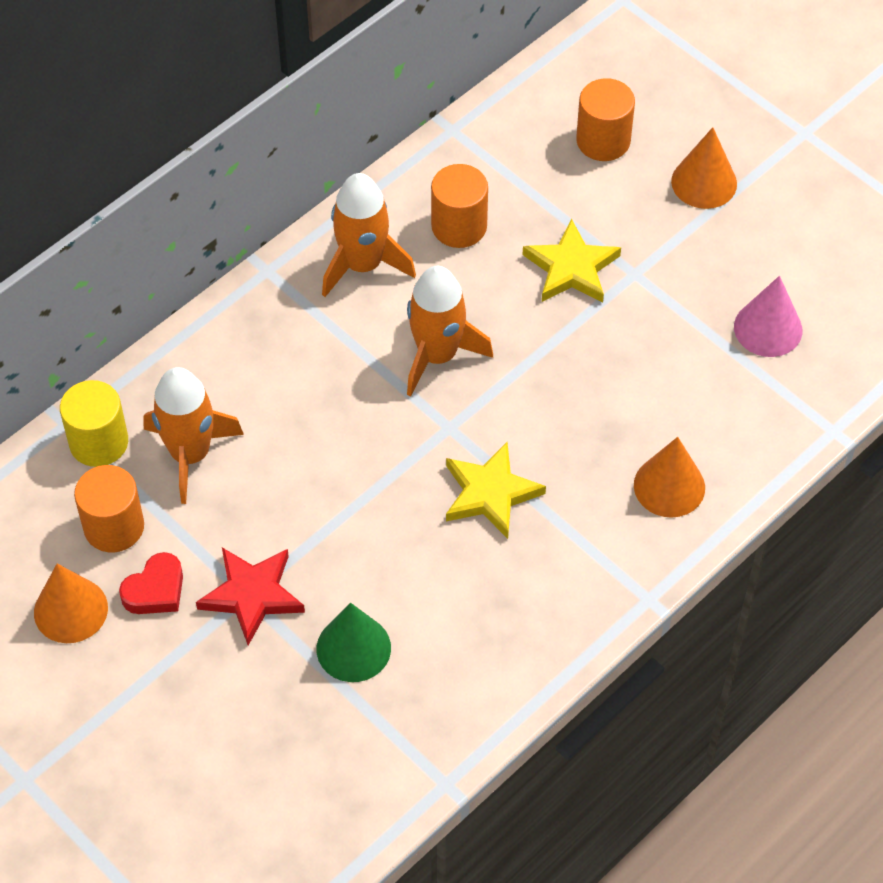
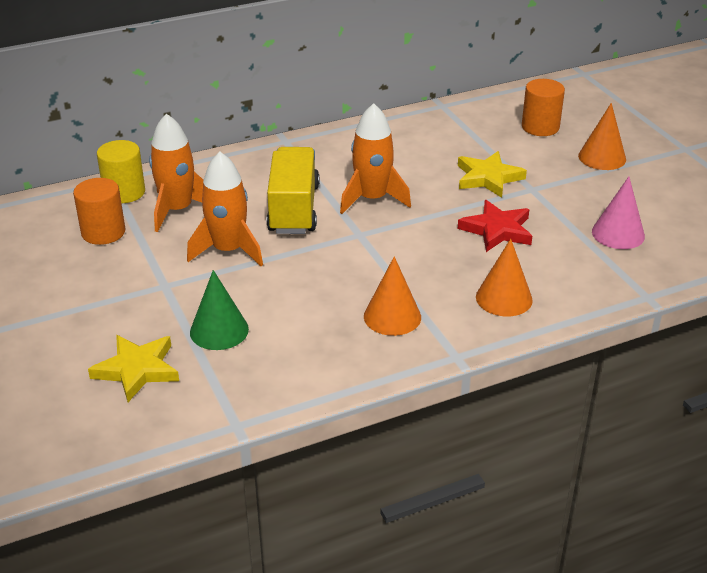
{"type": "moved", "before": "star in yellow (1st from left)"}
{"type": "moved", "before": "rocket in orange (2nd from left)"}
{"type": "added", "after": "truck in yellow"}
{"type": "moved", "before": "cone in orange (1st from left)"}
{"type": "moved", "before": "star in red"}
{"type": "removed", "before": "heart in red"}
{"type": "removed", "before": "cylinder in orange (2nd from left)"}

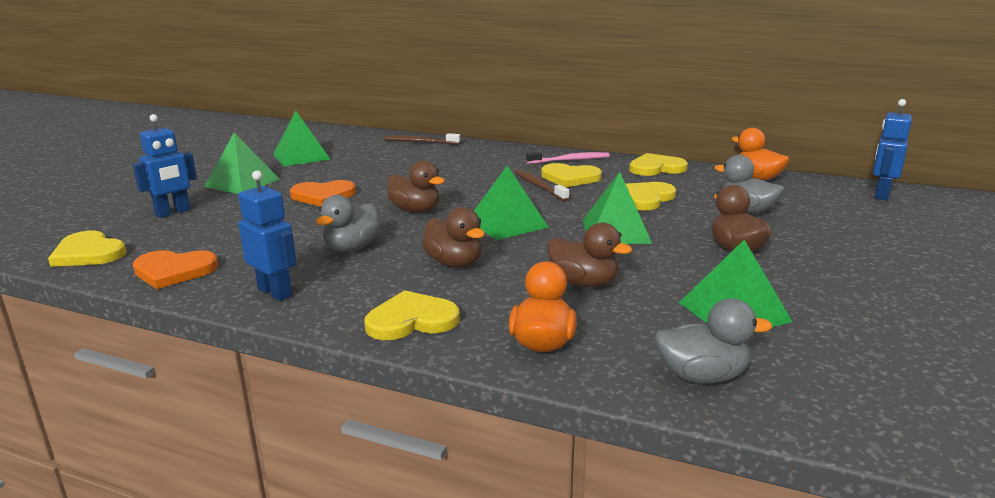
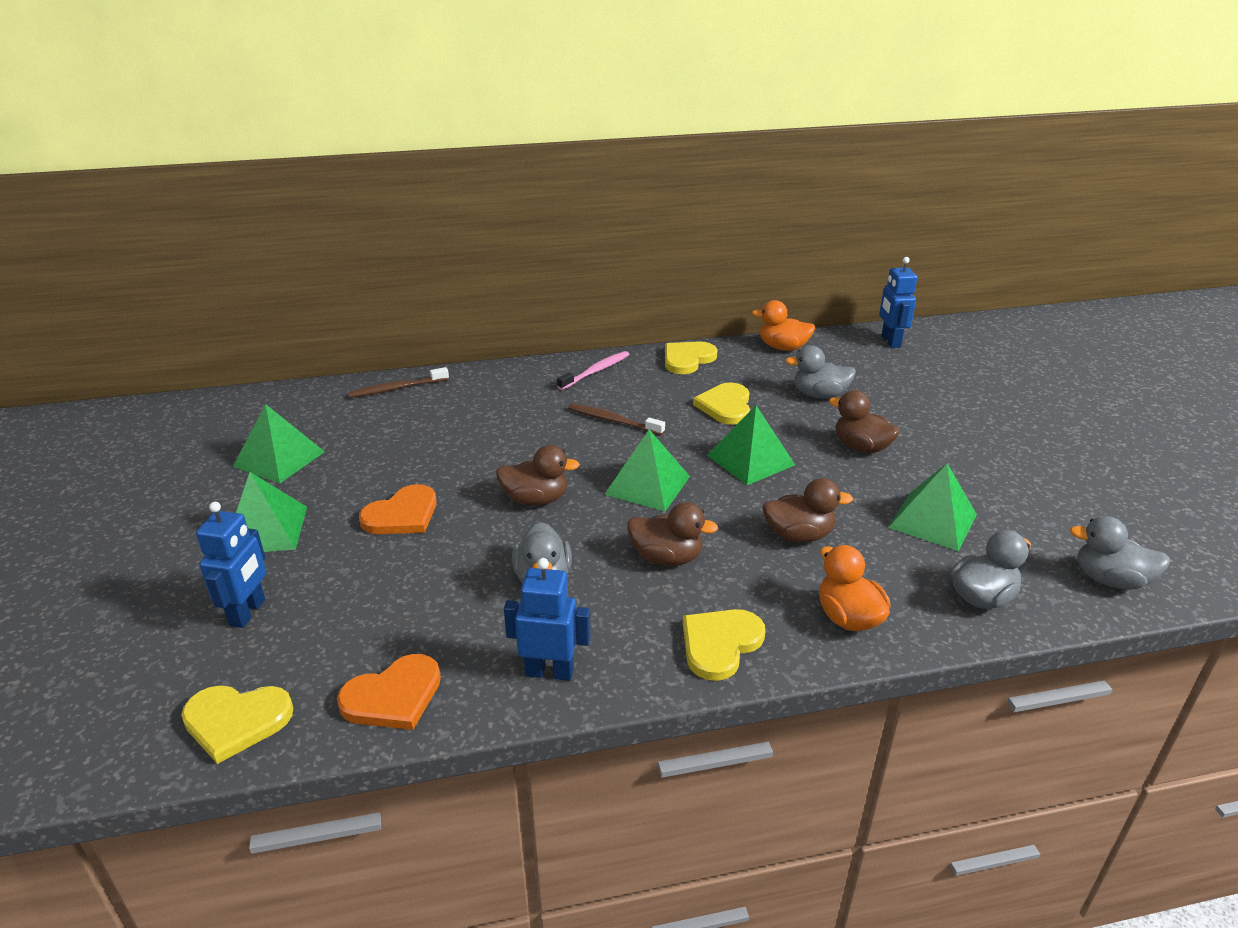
{"type": "added", "after": "duck in grey (4th from left)"}
{"type": "removed", "before": "heart in yellow (3rd from left)"}

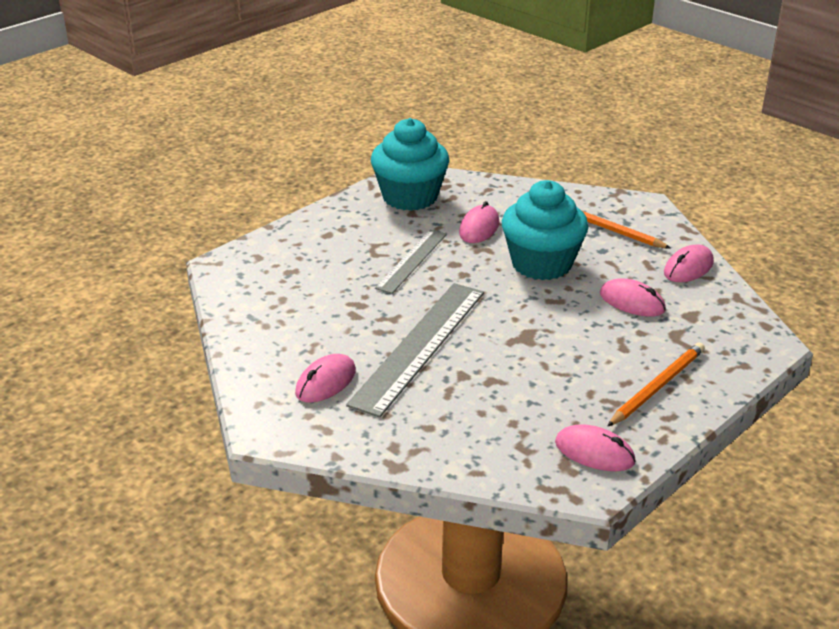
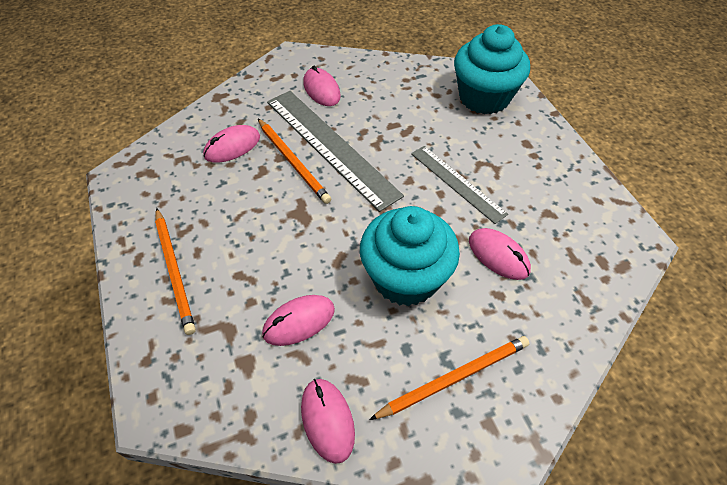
{"type": "moved", "before": "mouse in pink (3rd from left in the first image)", "after": "mouse in pink (1st from left)"}
{"type": "added", "after": "pencil in orange (2nd from left)"}
{"type": "moved", "before": "cupcake in turquoise (1st from left in the first image)", "after": "cupcake in turquoise (2nd from left)"}

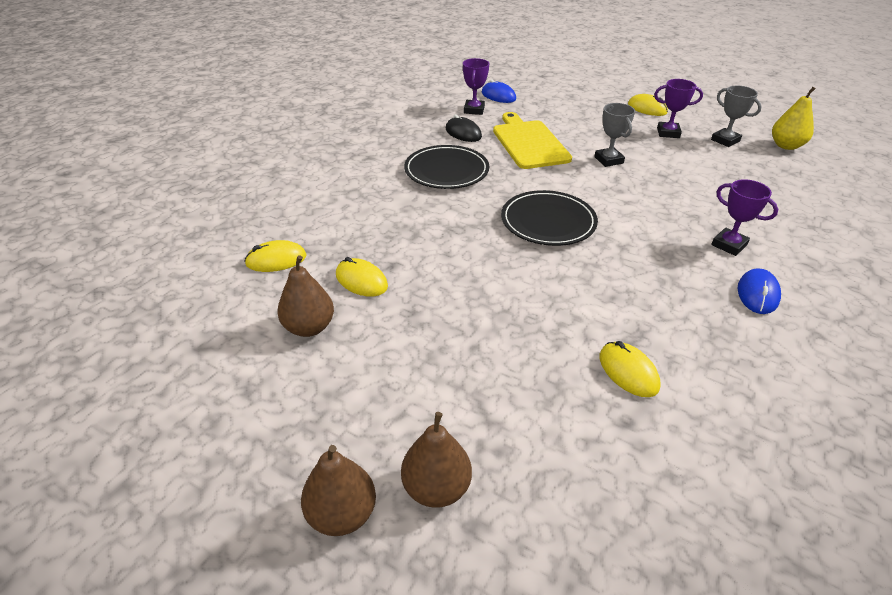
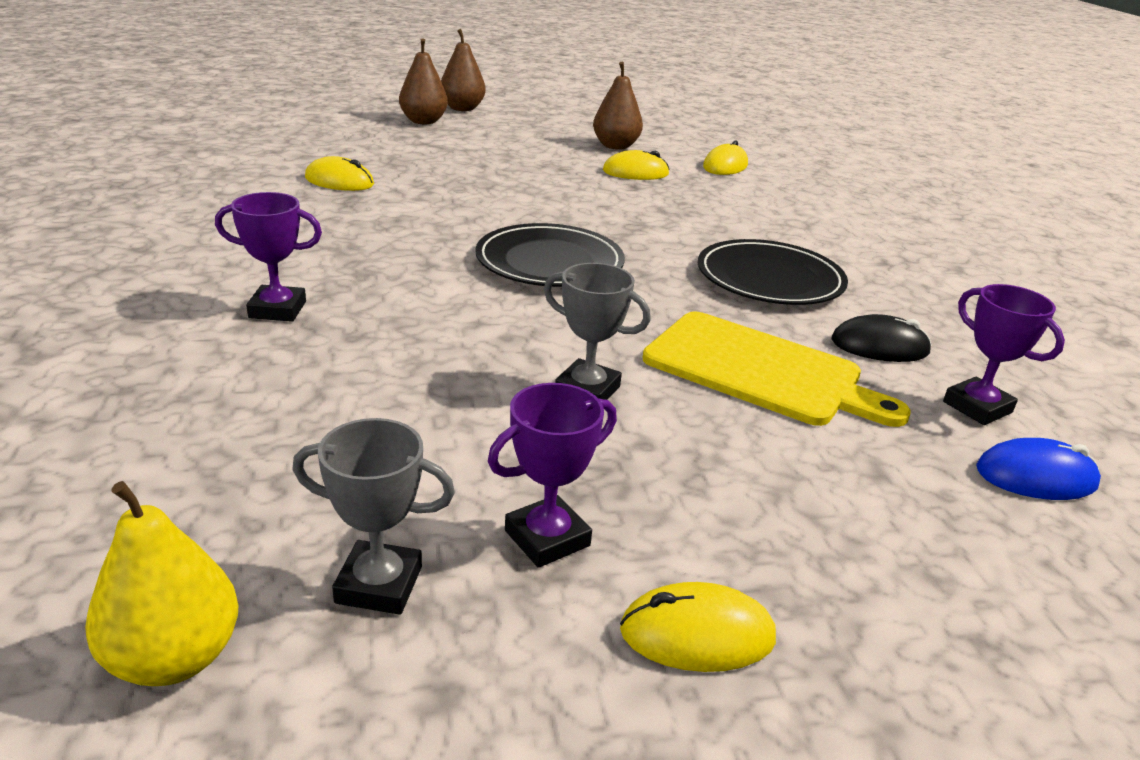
{"type": "removed", "before": "mouse in blue (2nd from left)"}

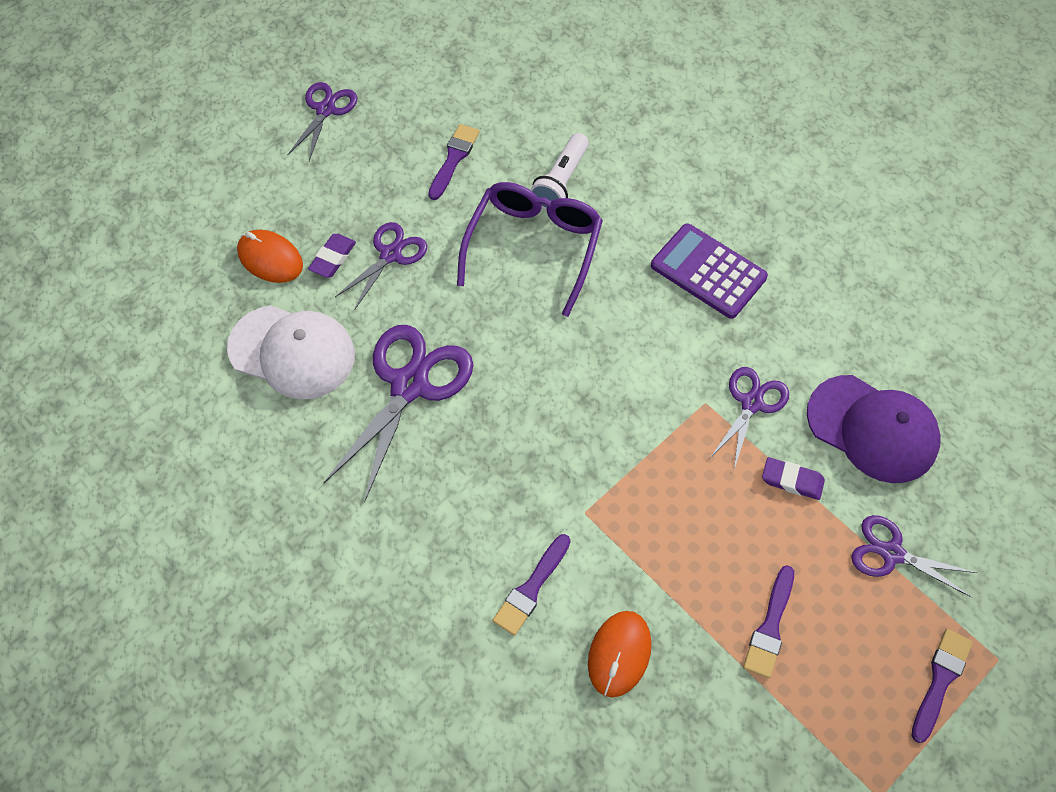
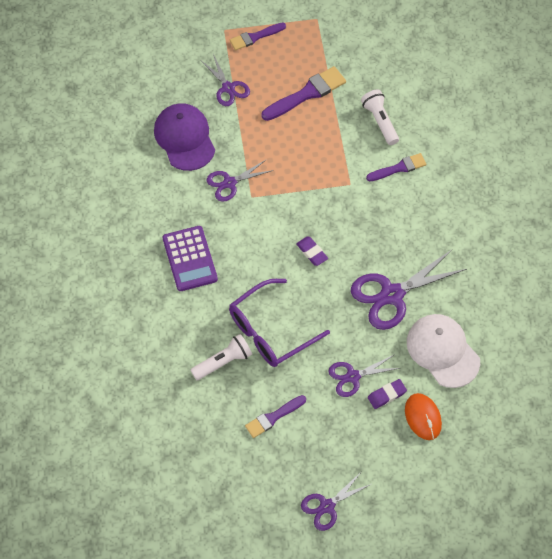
{"type": "resized", "before": "brush in purple (3rd from left)", "scale": 1.55}
{"type": "moved", "before": "eraser in purple (2nd from left in the first image)", "after": "eraser in purple (1st from left)"}
{"type": "replaced", "before": "mouse in orange (2nd from left)", "after": "flashlight in white (2nd from left)"}

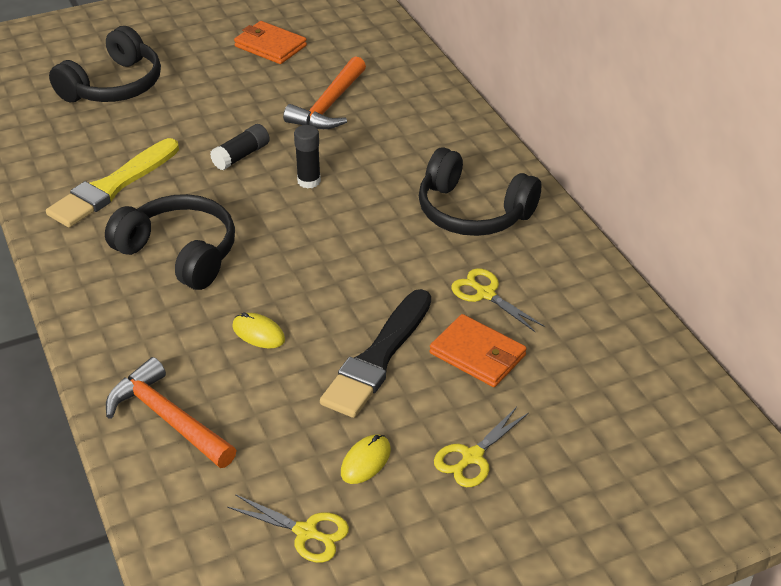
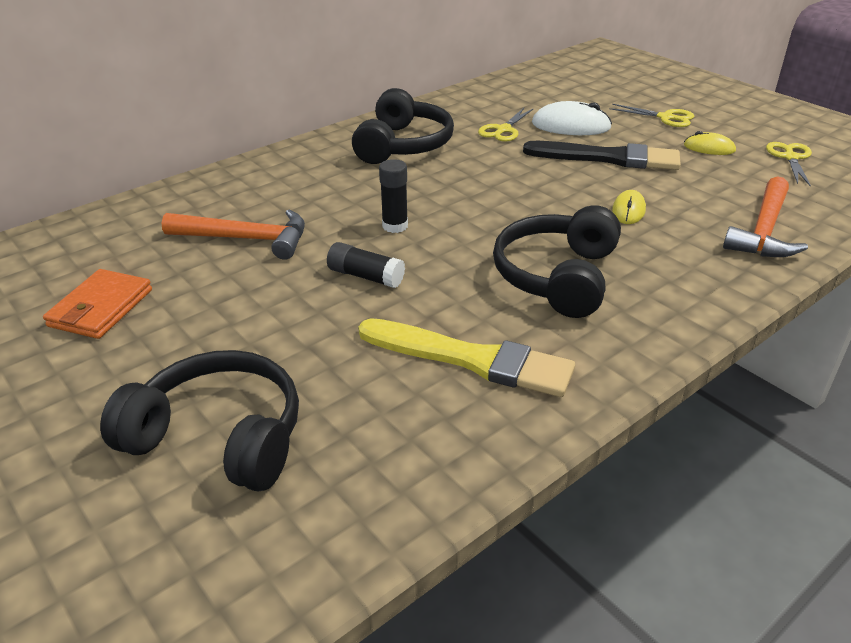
{"type": "replaced", "before": "wallet in orange (2nd from left)", "after": "mouse in white"}

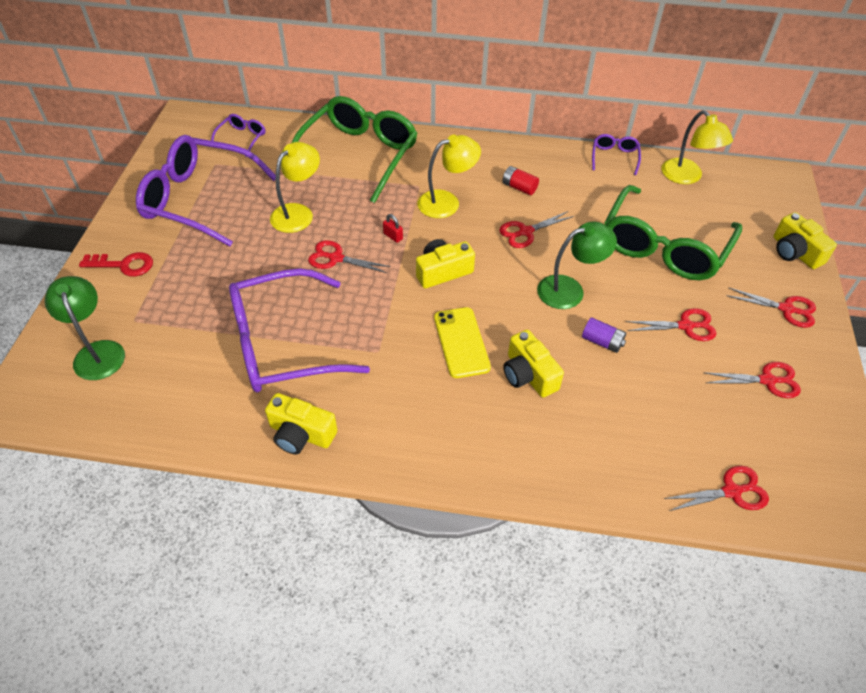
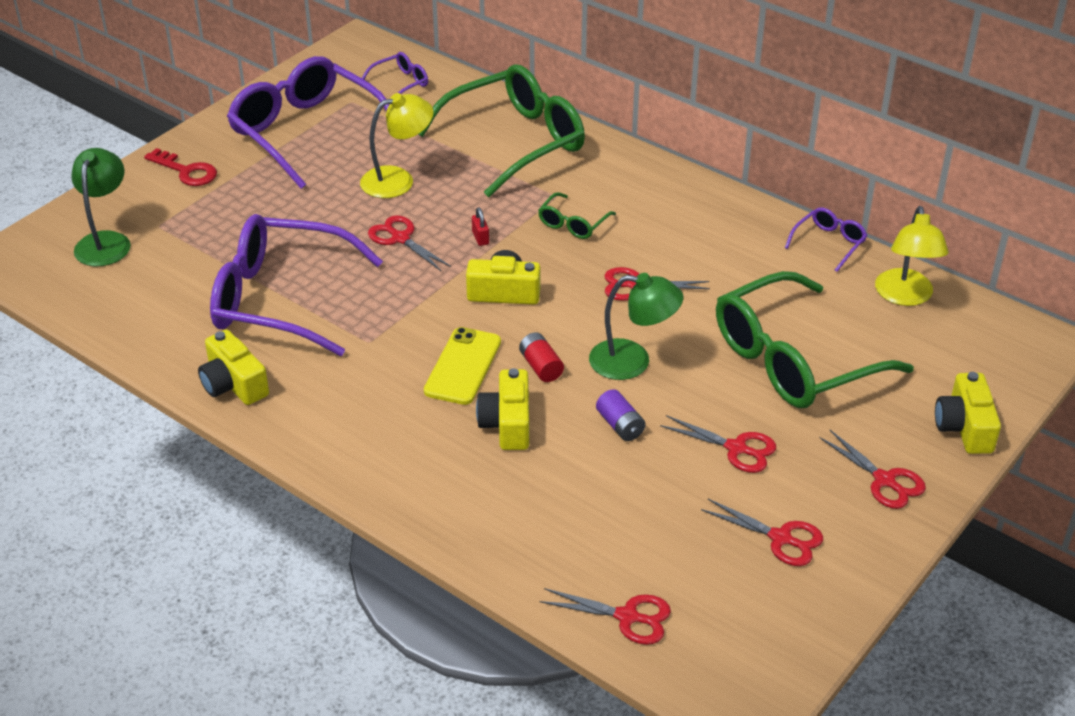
{"type": "moved", "before": "battery in red"}
{"type": "replaced", "before": "lamp in yellow (2nd from left)", "after": "glasses in green (2nd from left)"}

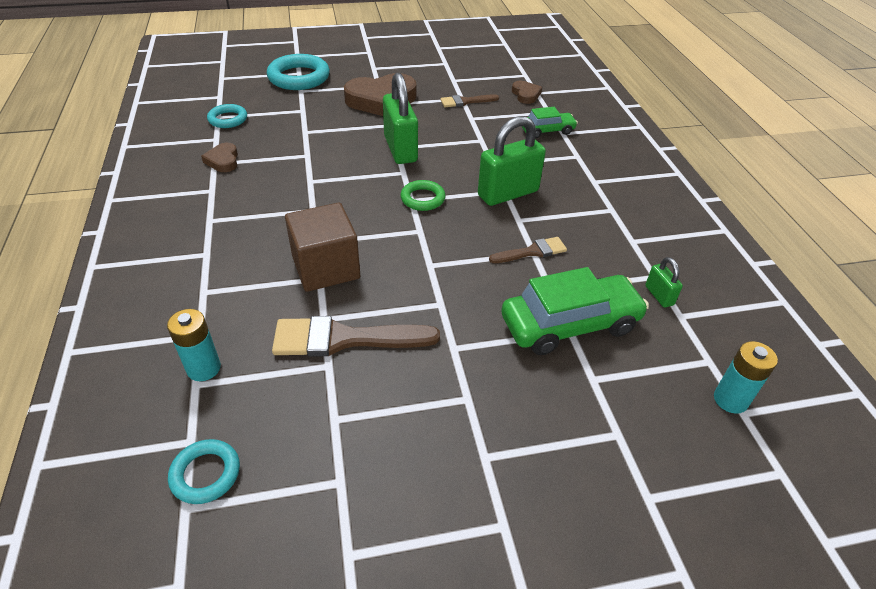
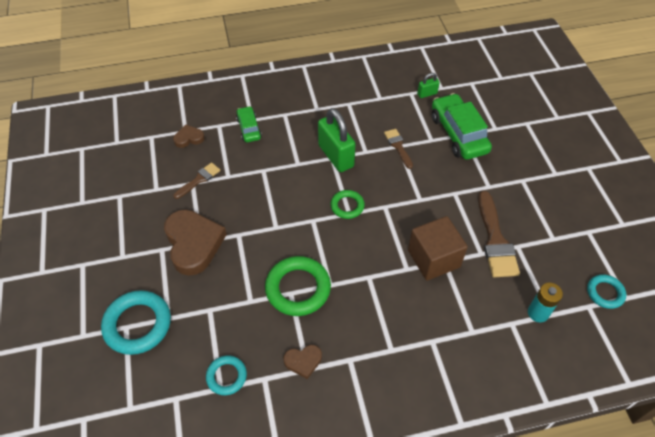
{"type": "turned", "before": "brush in brown (2nd from left in the first image)", "turn": -120}
{"type": "added", "after": "ring in green (1st from left)"}
{"type": "removed", "before": "padlock in green (1st from left)"}
{"type": "removed", "before": "battery in turquoise (2nd from left)"}

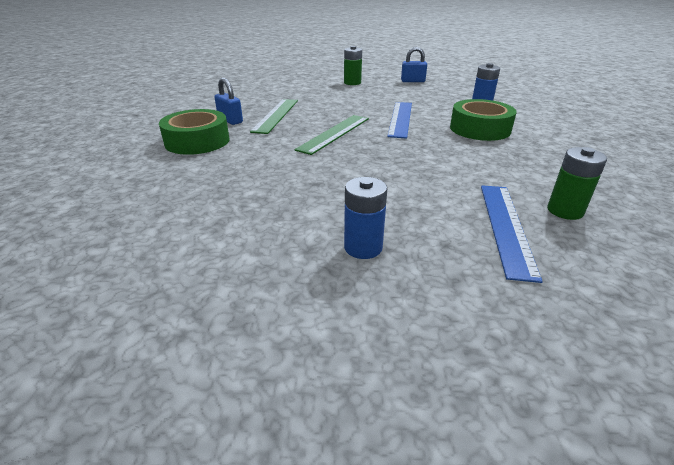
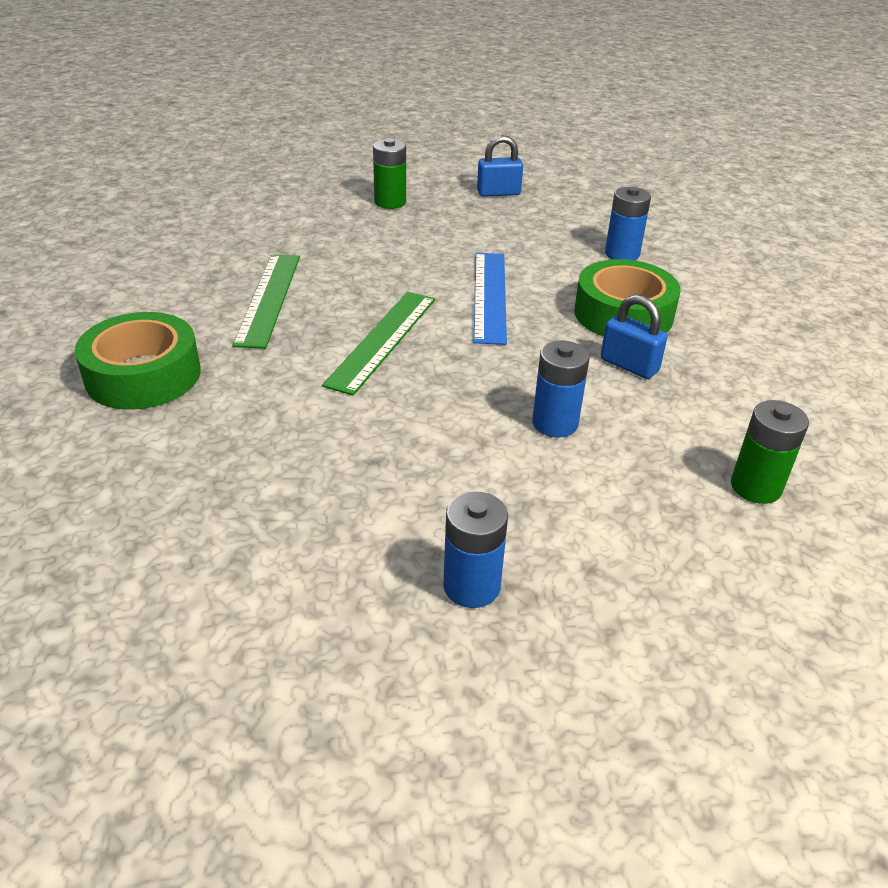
{"type": "added", "after": "battery in blue (2nd from left)"}
{"type": "moved", "before": "padlock in blue (1st from left in the first image)", "after": "padlock in blue (2nd from left)"}
{"type": "removed", "before": "ruler in blue (2nd from left)"}

